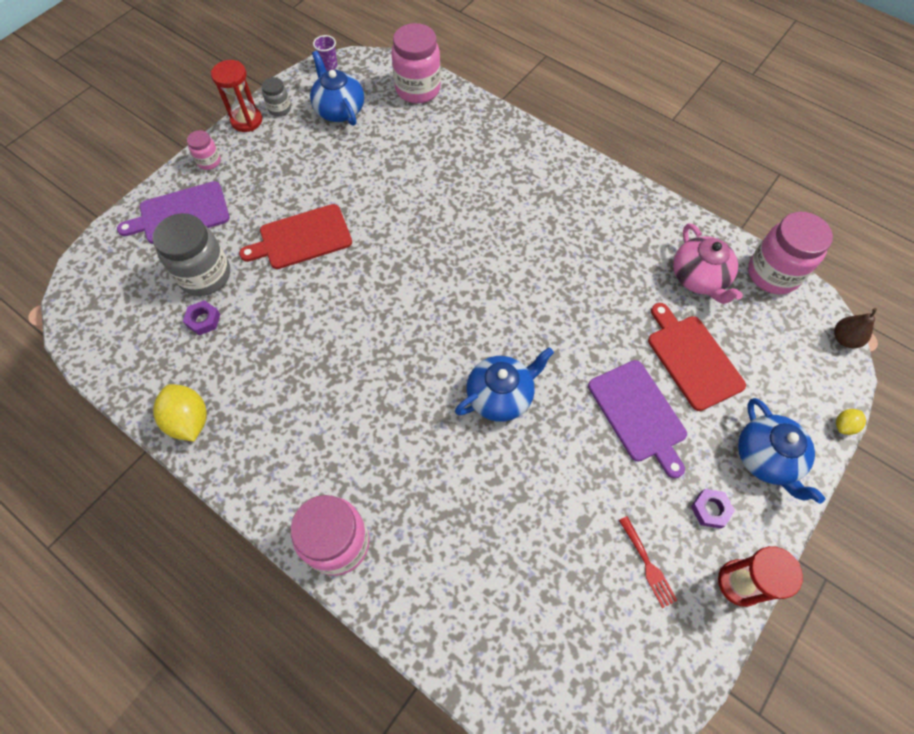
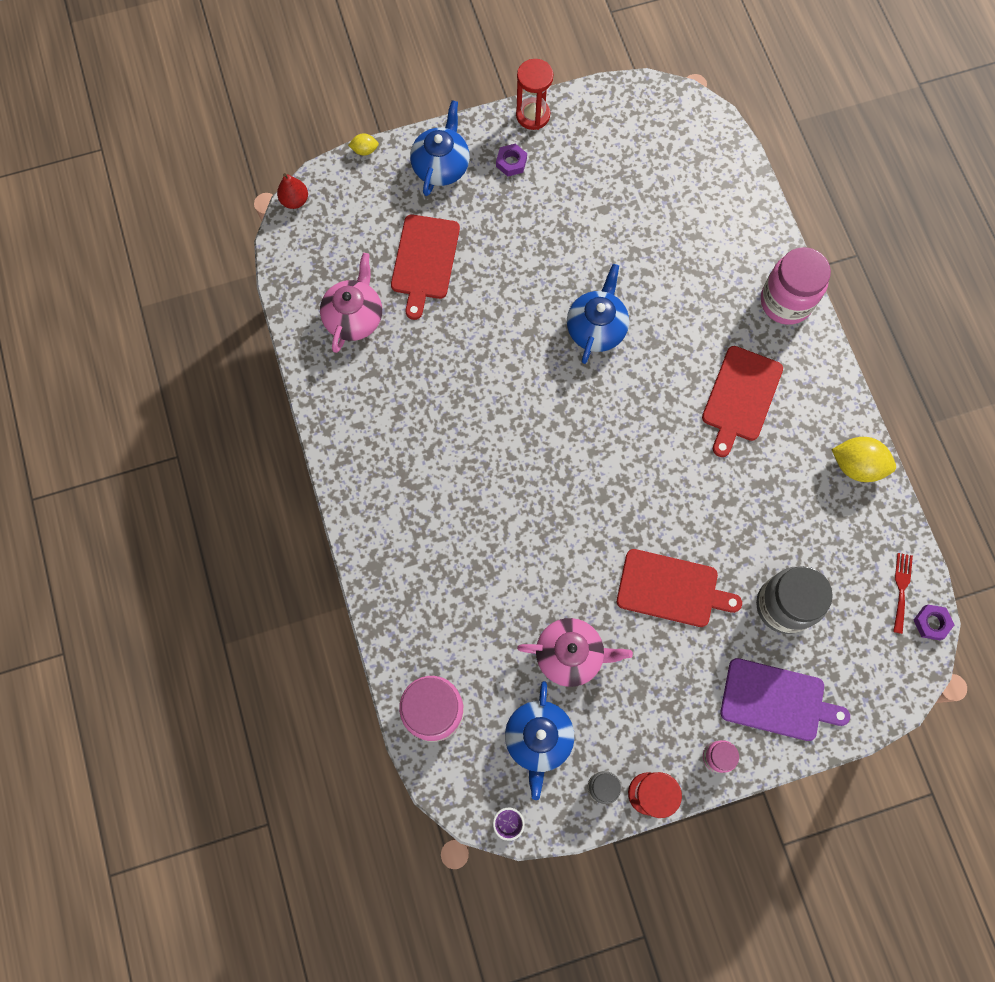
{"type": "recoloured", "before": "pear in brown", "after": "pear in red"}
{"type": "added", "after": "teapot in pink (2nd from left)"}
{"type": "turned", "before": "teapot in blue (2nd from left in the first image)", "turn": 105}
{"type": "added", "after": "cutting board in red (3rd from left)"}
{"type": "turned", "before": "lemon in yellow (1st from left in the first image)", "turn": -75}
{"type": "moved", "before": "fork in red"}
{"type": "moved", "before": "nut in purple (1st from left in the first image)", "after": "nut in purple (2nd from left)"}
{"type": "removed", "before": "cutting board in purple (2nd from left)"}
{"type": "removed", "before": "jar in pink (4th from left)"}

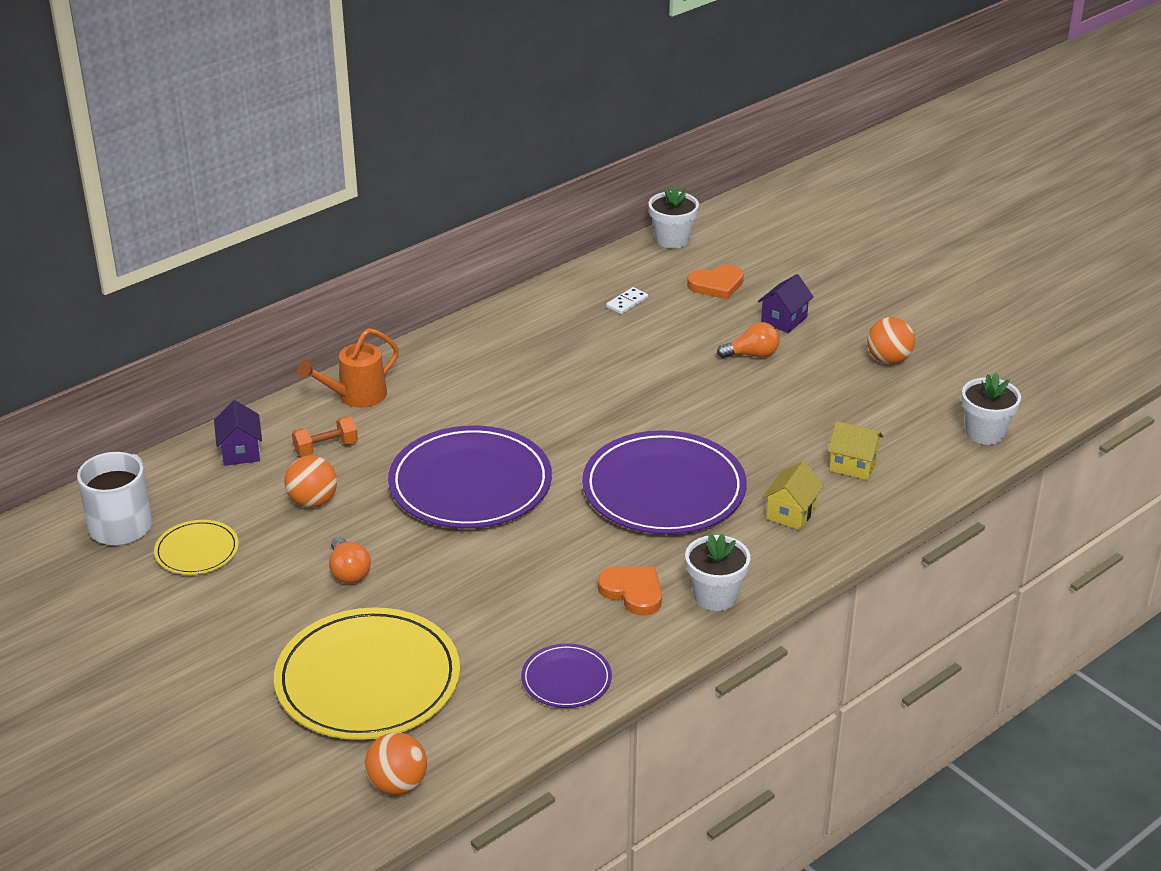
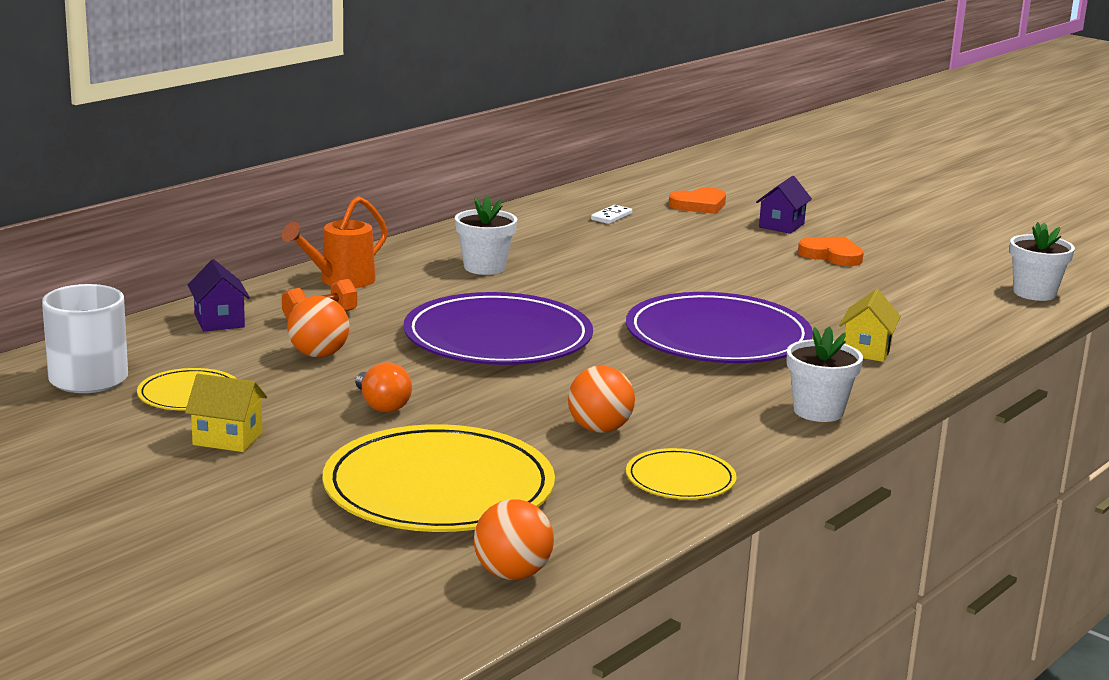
{"type": "moved", "before": "house in yellow (2nd from left in the first image)", "after": "house in yellow (1st from left)"}
{"type": "moved", "before": "flower pot in white (1st from left)"}
{"type": "moved", "before": "ball in orange (3rd from left)"}
{"type": "recoloured", "before": "plate in purple (2nd from left)", "after": "plate in yellow (3rd from left)"}
{"type": "moved", "before": "heart in orange (1st from left in the first image)", "after": "heart in orange (2nd from left)"}
{"type": "removed", "before": "light bulb in orange (2nd from left)"}

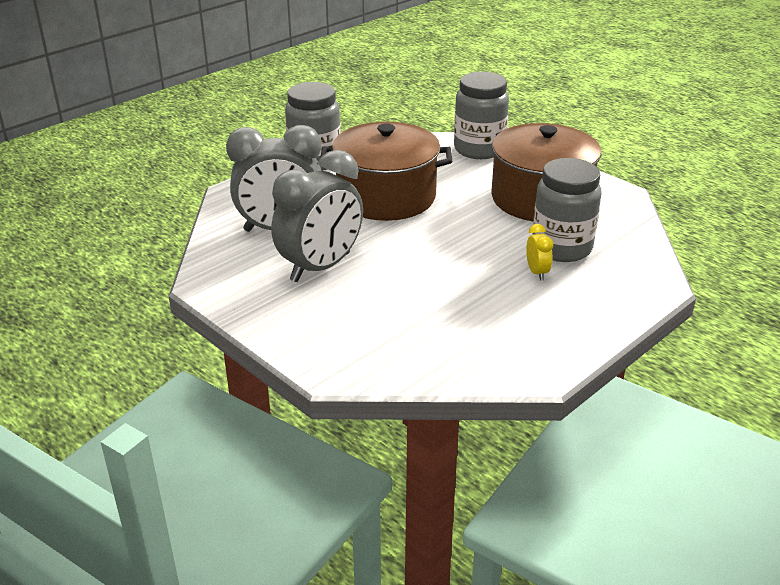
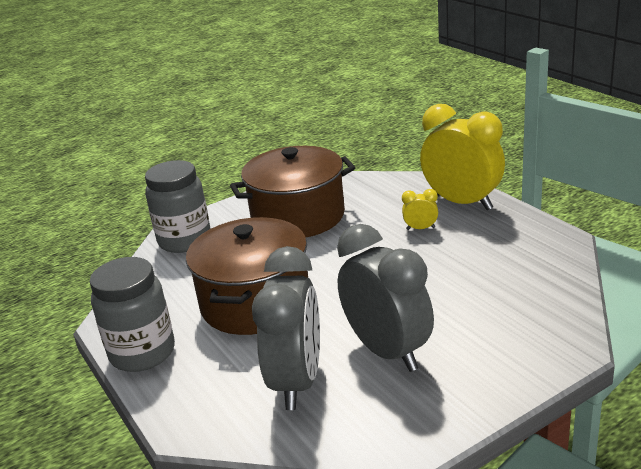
{"type": "added", "after": "clock in yellow (2nd from left)"}
{"type": "removed", "before": "jar in grey (3rd from left)"}

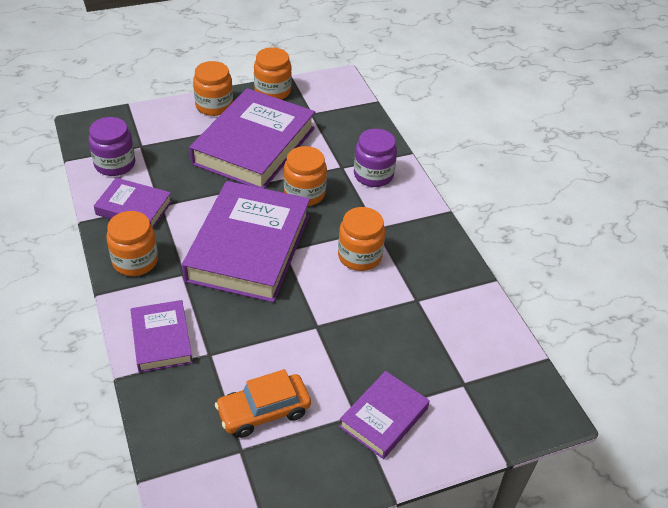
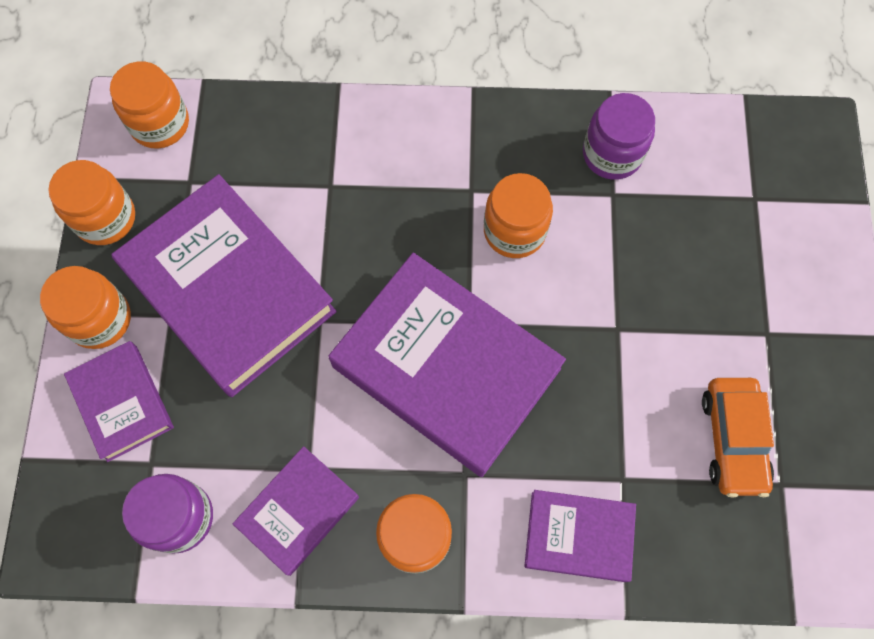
{"type": "moved", "before": "book in purple (5th from left in the first image)", "after": "book in purple (1st from left)"}
{"type": "moved", "before": "jar in orange (4th from left in the first image)", "after": "jar in orange (3rd from left)"}
{"type": "moved", "before": "jar in purple (2nd from left)"}

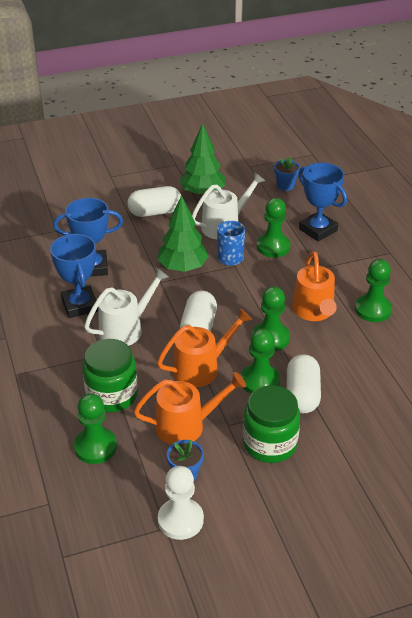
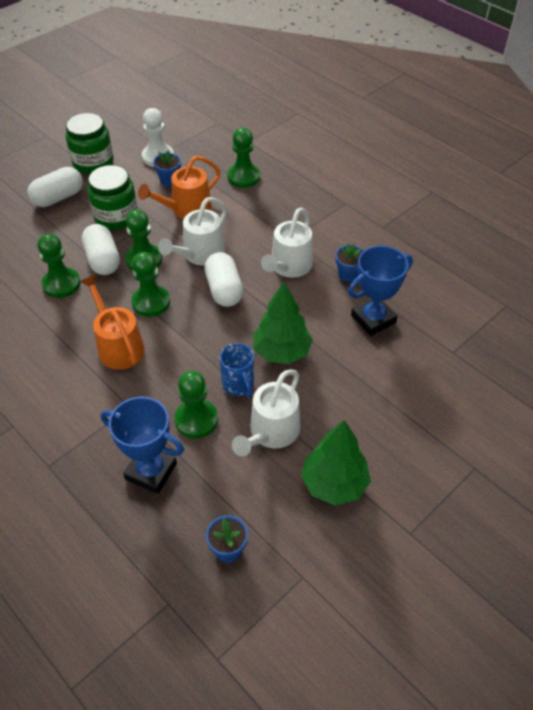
{"type": "moved", "before": "capsule in white (1st from left)"}
{"type": "moved", "before": "pawn in green (5th from left in the first image)", "after": "pawn in green (1st from left)"}
{"type": "moved", "before": "jar in green (1st from left)"}
{"type": "recoloured", "before": "watering can in orange (2nd from left)", "after": "watering can in white (1st from left)"}
{"type": "replaced", "before": "trophy in blue (1st from left)", "after": "flower pot in blue (3rd from left)"}

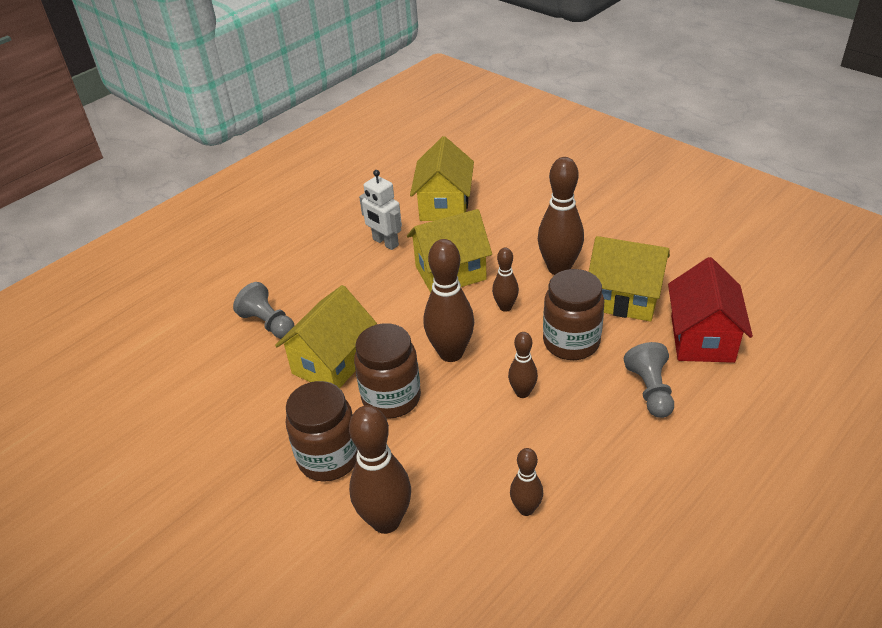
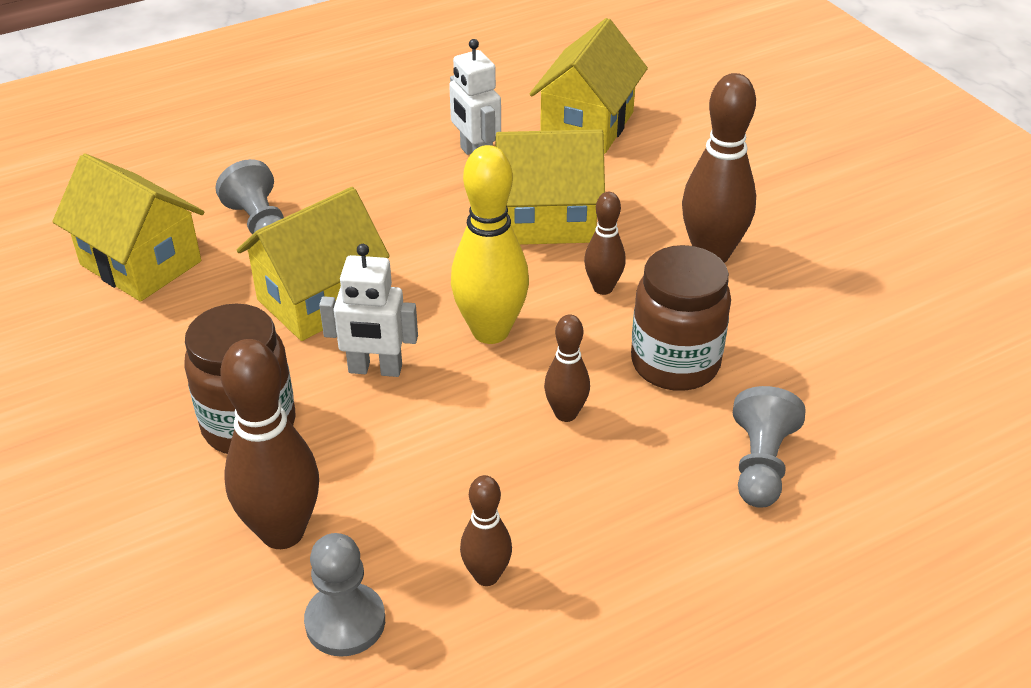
{"type": "moved", "before": "house in yellow (4th from left in the first image)", "after": "house in yellow (1st from left)"}
{"type": "added", "after": "pawn in grey (2nd from left)"}
{"type": "replaced", "before": "jar in brown (2nd from left)", "after": "robot in white (1st from left)"}
{"type": "recoloured", "before": "bowling pin in brown (2nd from left)", "after": "bowling pin in yellow"}
{"type": "removed", "before": "house in red"}

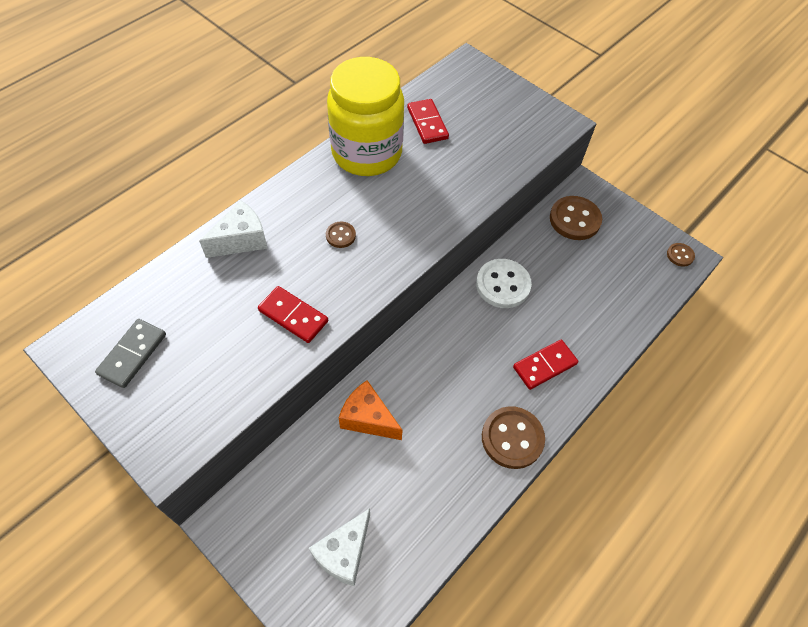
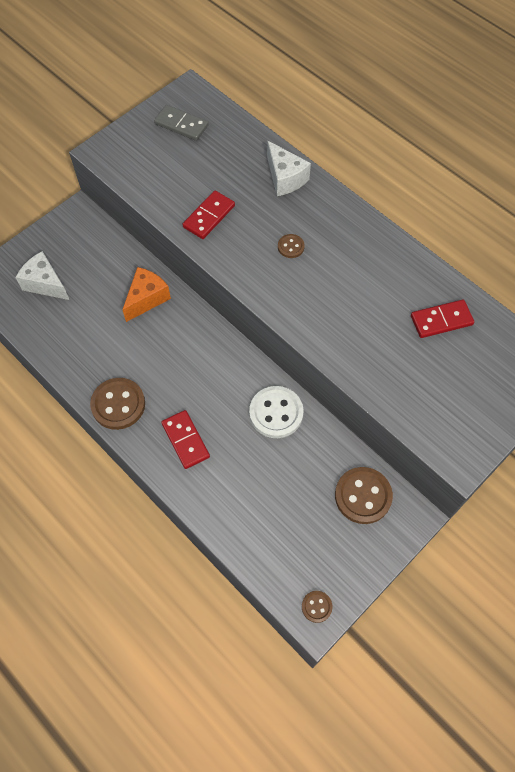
{"type": "removed", "before": "jar in yellow"}

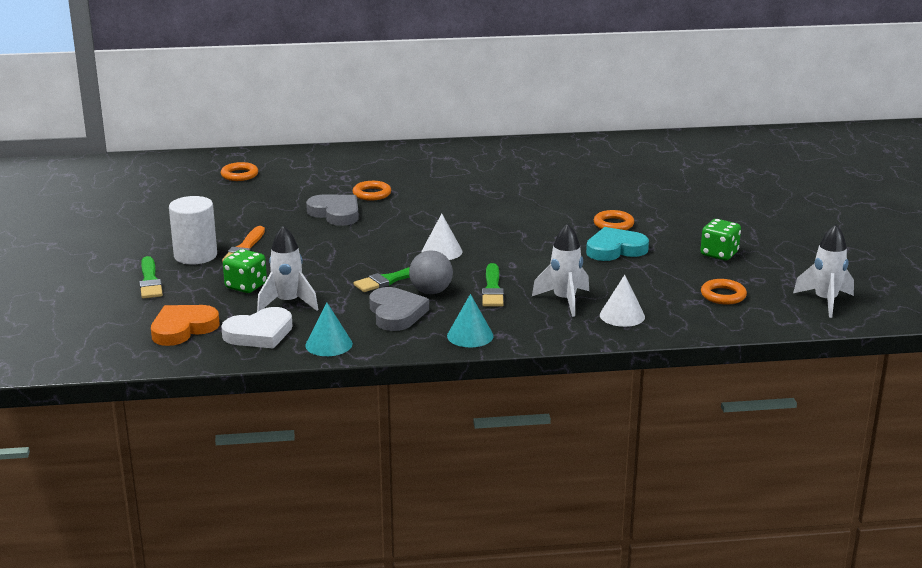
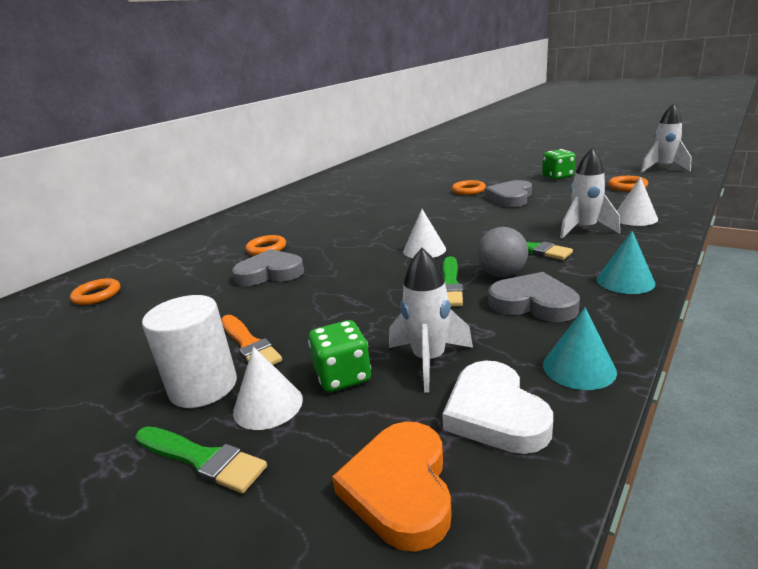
{"type": "added", "after": "cone in white (1st from left)"}
{"type": "turned", "before": "heart in white", "turn": 150}
{"type": "recoloured", "before": "heart in turquoise", "after": "heart in grey (2nd from left)"}

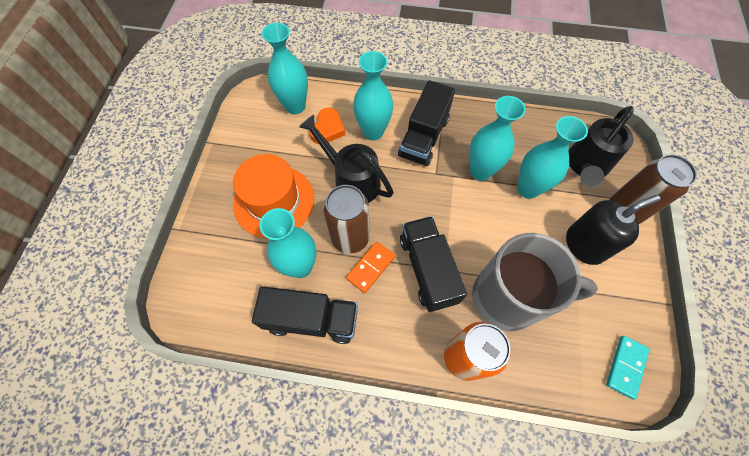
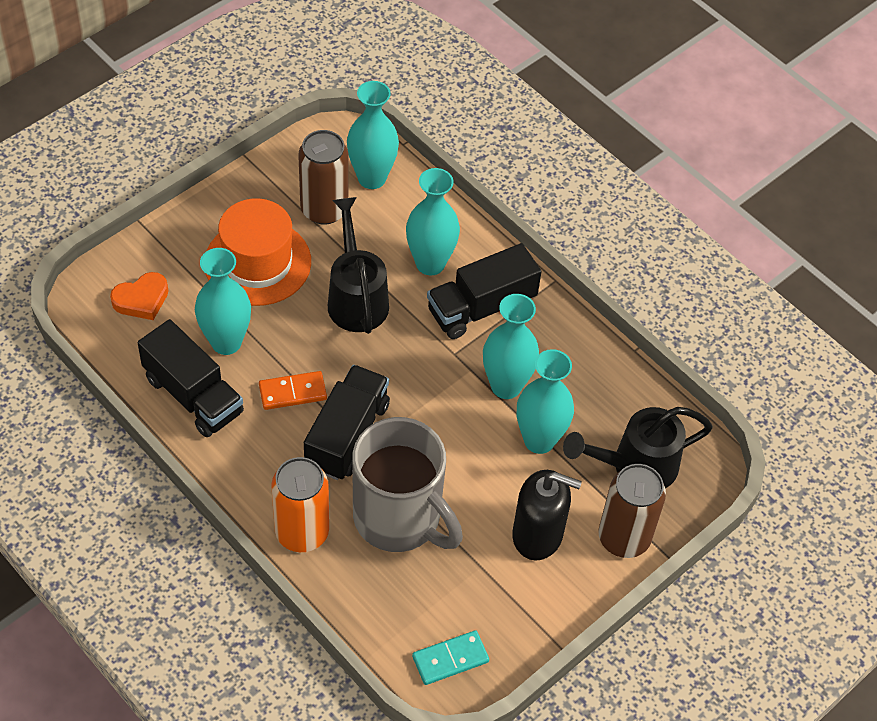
{"type": "moved", "before": "heart in orange"}
{"type": "moved", "before": "can in brown (1st from left)"}

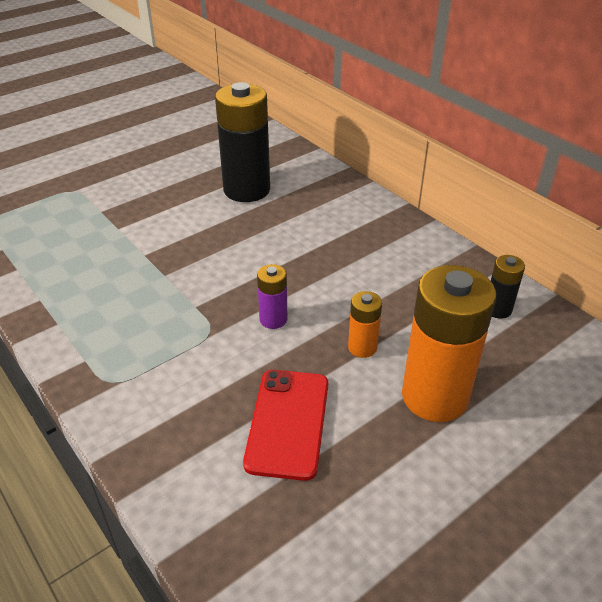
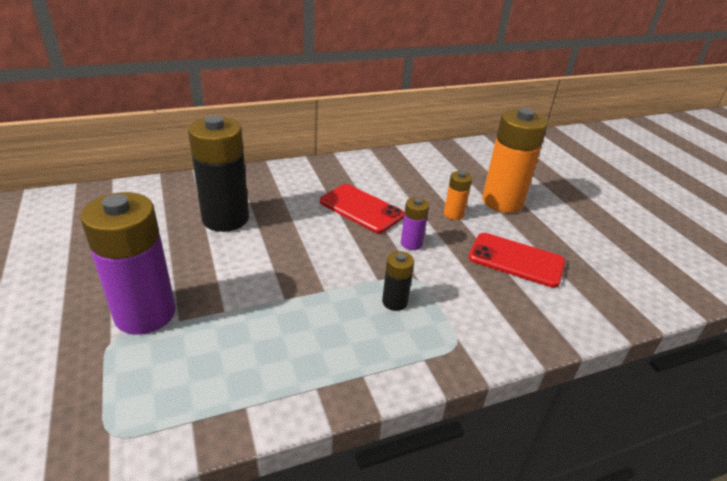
{"type": "added", "after": "battery in purple (1st from left)"}
{"type": "added", "after": "phone in red (1st from left)"}
{"type": "moved", "before": "battery in black (2nd from left)"}

